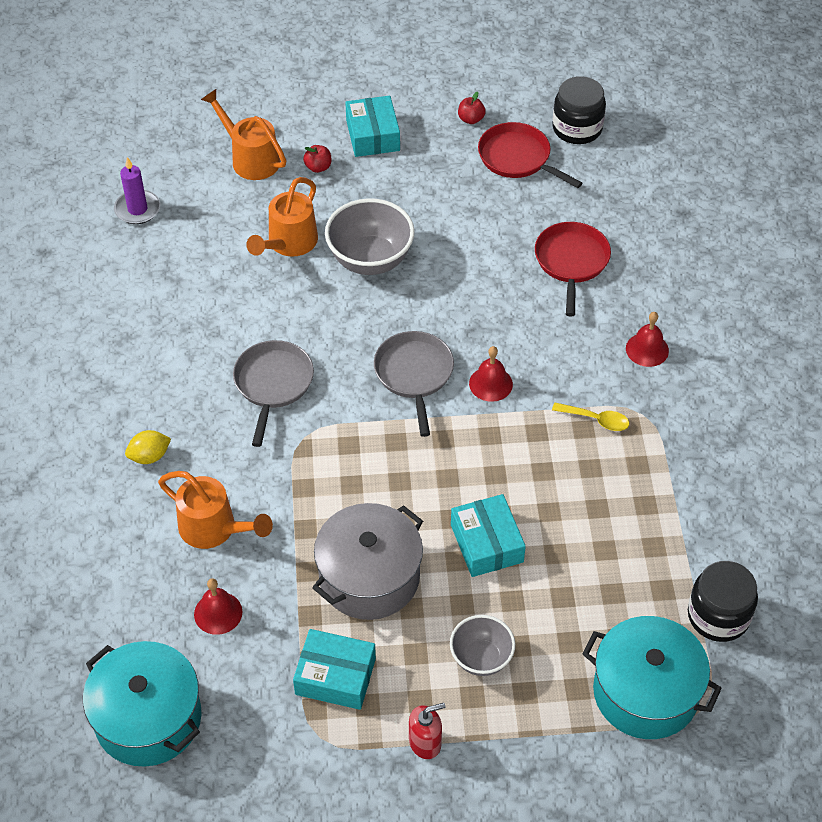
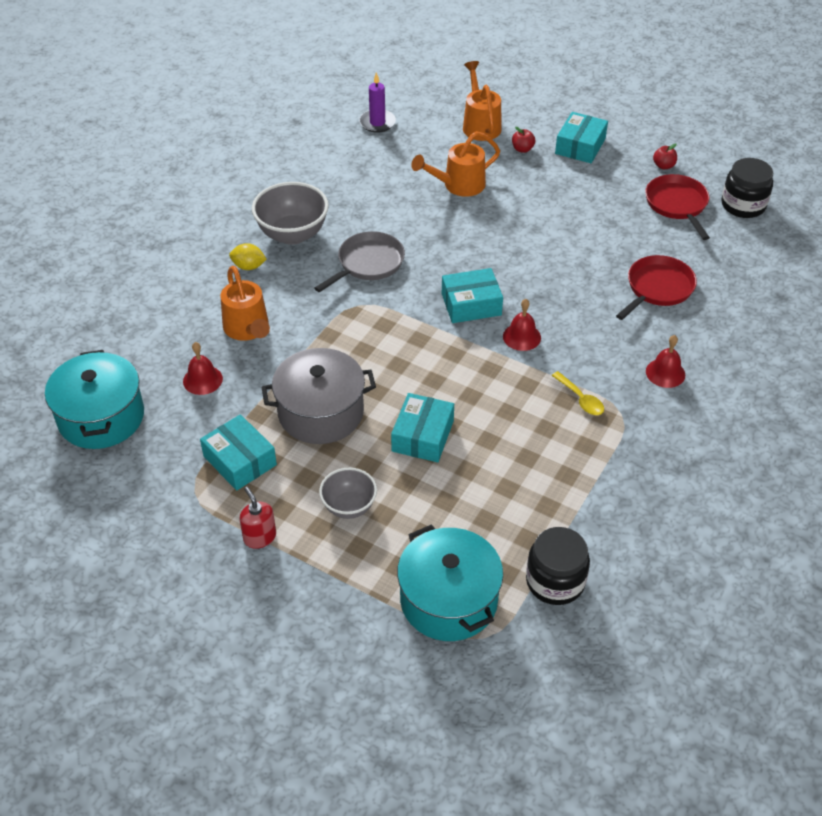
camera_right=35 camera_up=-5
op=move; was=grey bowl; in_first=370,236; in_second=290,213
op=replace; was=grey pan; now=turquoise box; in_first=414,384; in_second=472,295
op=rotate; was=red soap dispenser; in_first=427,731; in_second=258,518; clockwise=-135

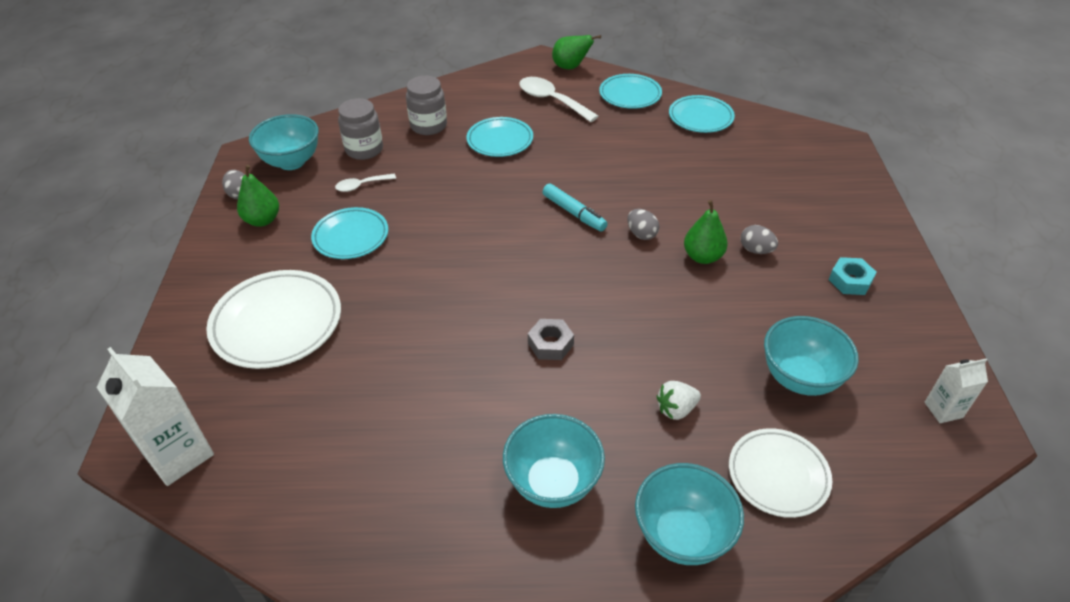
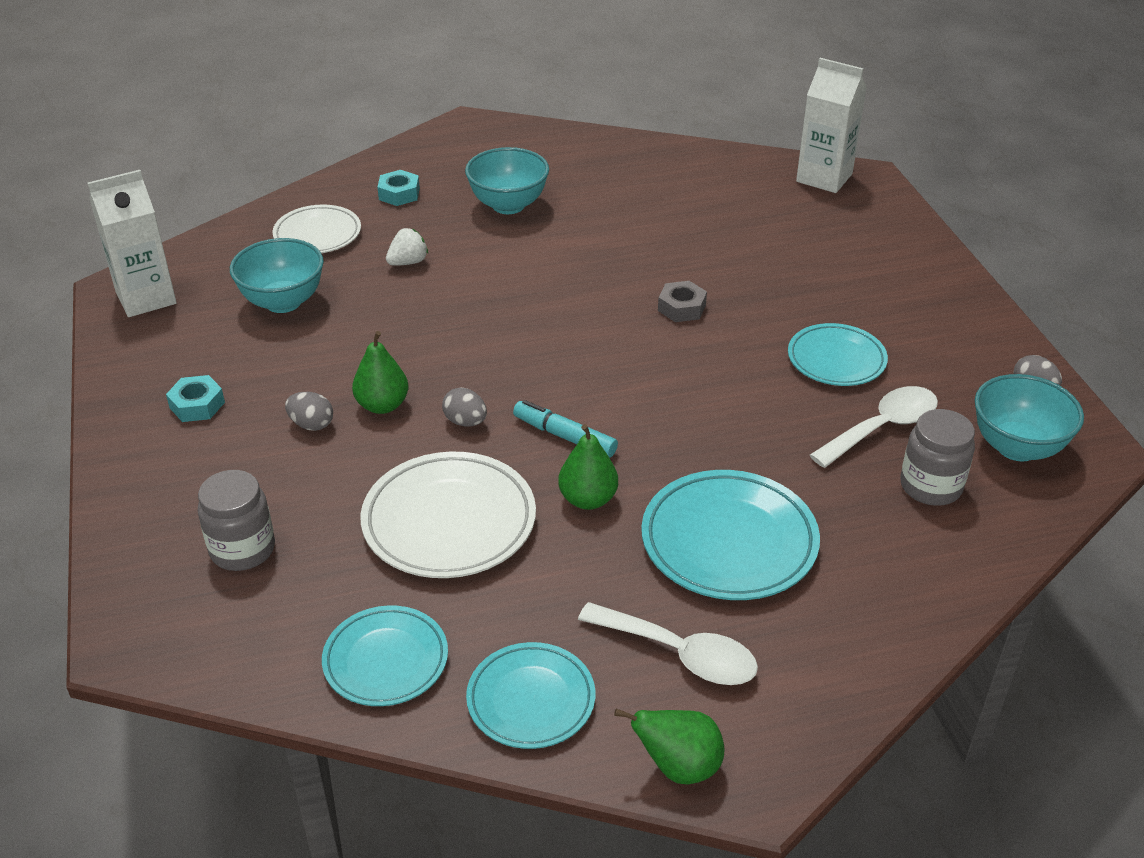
camera_right=165 camera_up=-5
op=move; was=grey jar; in_first=426,105; in_second=236,520
op=resize; was=turquoise plate; in_first=500,137; in_second=730,535; ratio=1.54
op=move; was=green pear; in_first=258,196; in_second=588,467
op=resize; was=white spoon; in_first=365,183; in_second=874,427; ratio=1.78
op=move; was=white plate; in_first=273,319; in_second=448,515
op=move; was=grey nut; in_first=551,339; in_second=682,301
op=resize; was=white carton; in_first=956,391; in_second=132,243; ratio=1.83
op=replace; was=turquoise bowl; now=turquoise nut; in_first=689,514; in_second=398,188

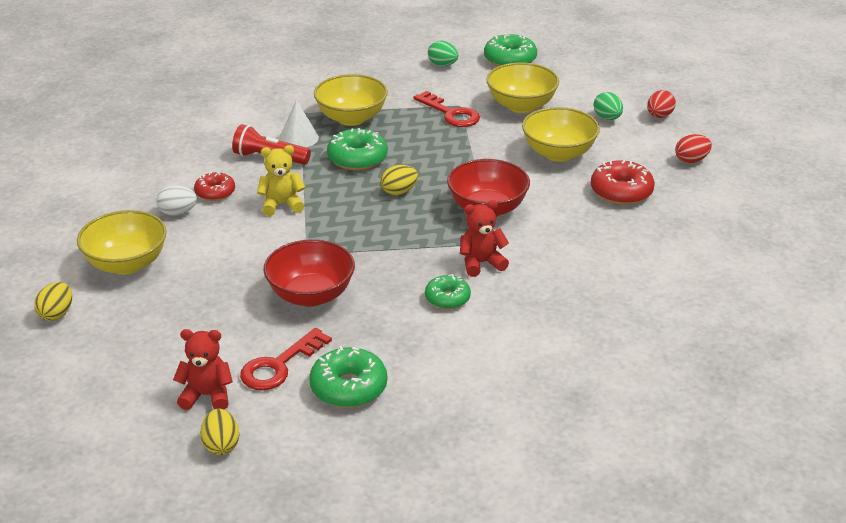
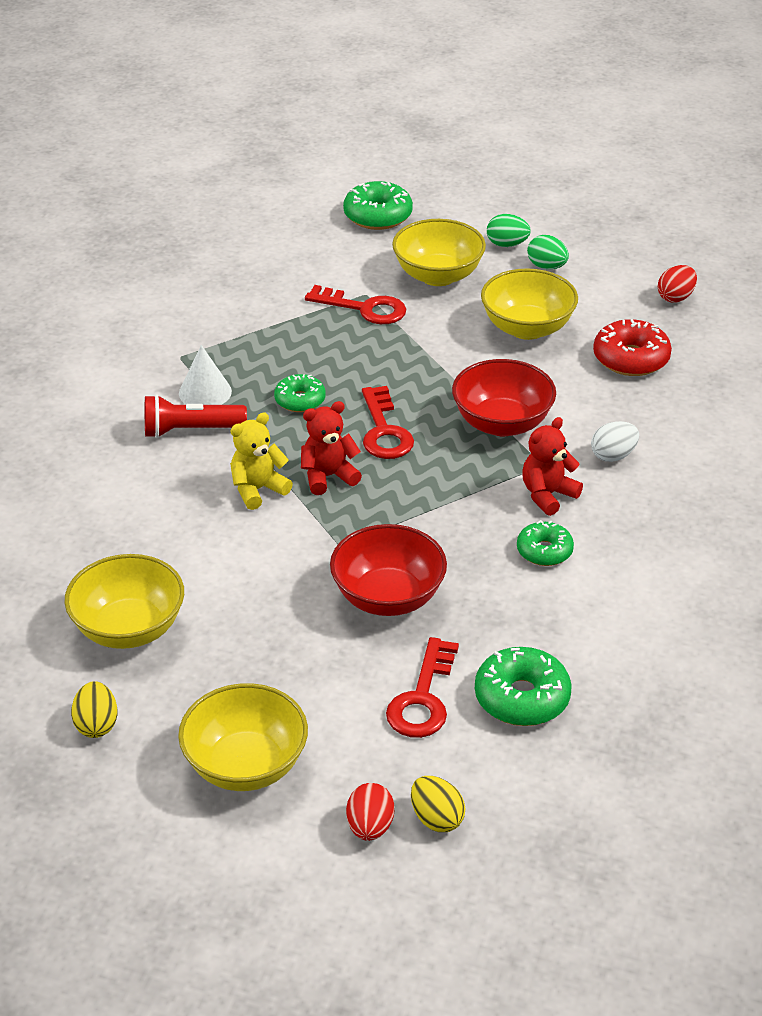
camera_right=-25 camera_up=5
op=move; was=green egg; in_first=443,53; in_second=509,230
op=move; was=yellow bowl; in_first=351,100; in_second=243,737
op=move; was=red egg; in_first=661,104; in_second=370,812
op=resize; was=green donut; in_first=357,149; in_second=300,393; ratio=0.65
op=replace; was=yellow egg; now=red key; in_first=399,180; in_second=388,422
op=delete; was=red donut; in_first=214,186
op=move; was=white egg; in_first=176,200; in_second=615,441
op=move; was=red teddy bear; in_first=203,369; in_second=331,448

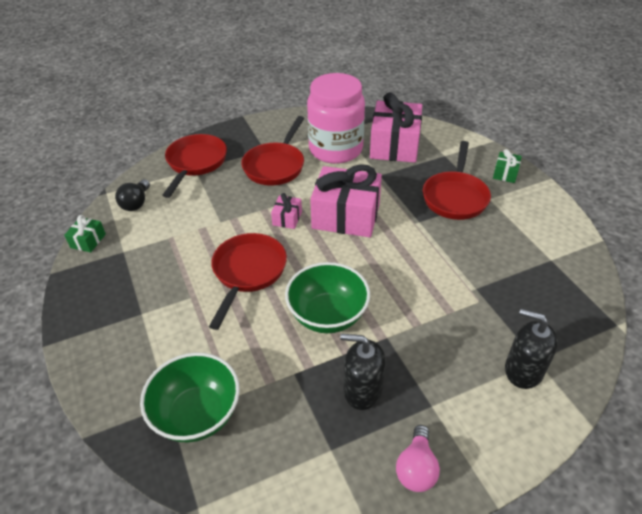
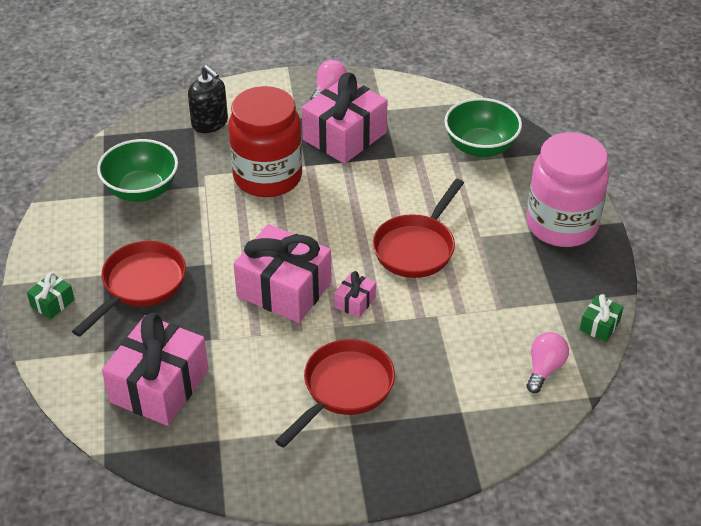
camera_right=-165 camera_up=0
op=move; was=pink jar; in_first=336,118; in_second=568,189
op=delete; was=red pan; in_first=194,166
op=recolor; was=black light bulb; now=pink light bulb; in_first=132,195; in_second=548,362
op=move; was=green bowl; in_first=327,297; in_second=137,170
op=replace; was=black soap dispenser; now=pink gift; in_first=363,371; in_second=345,118
op=insert; now=red jar; in_second=265,141

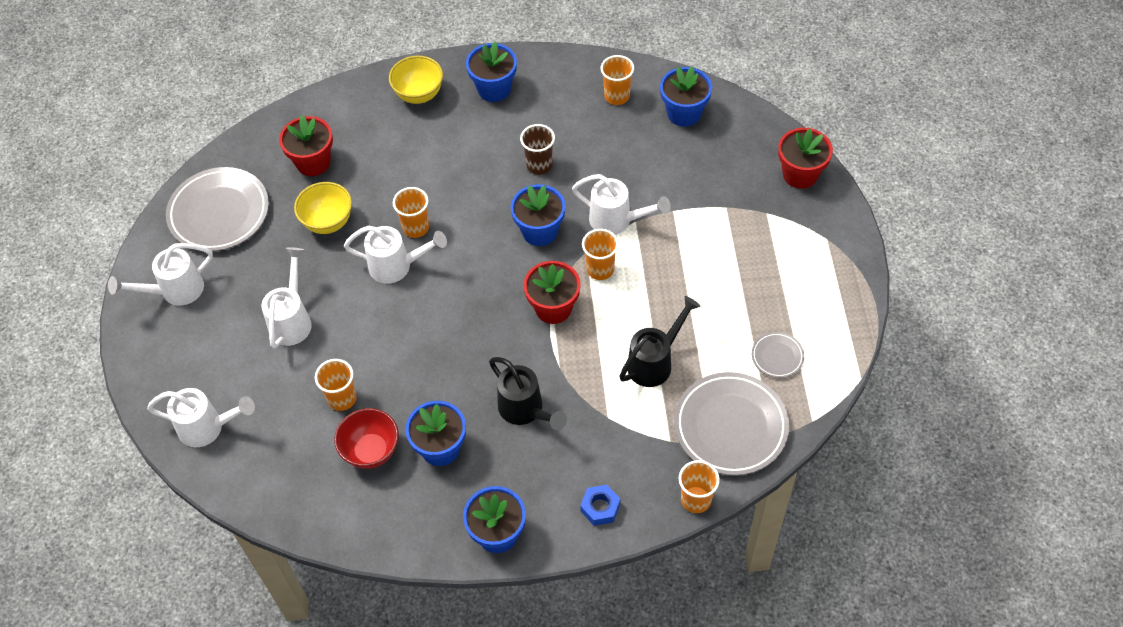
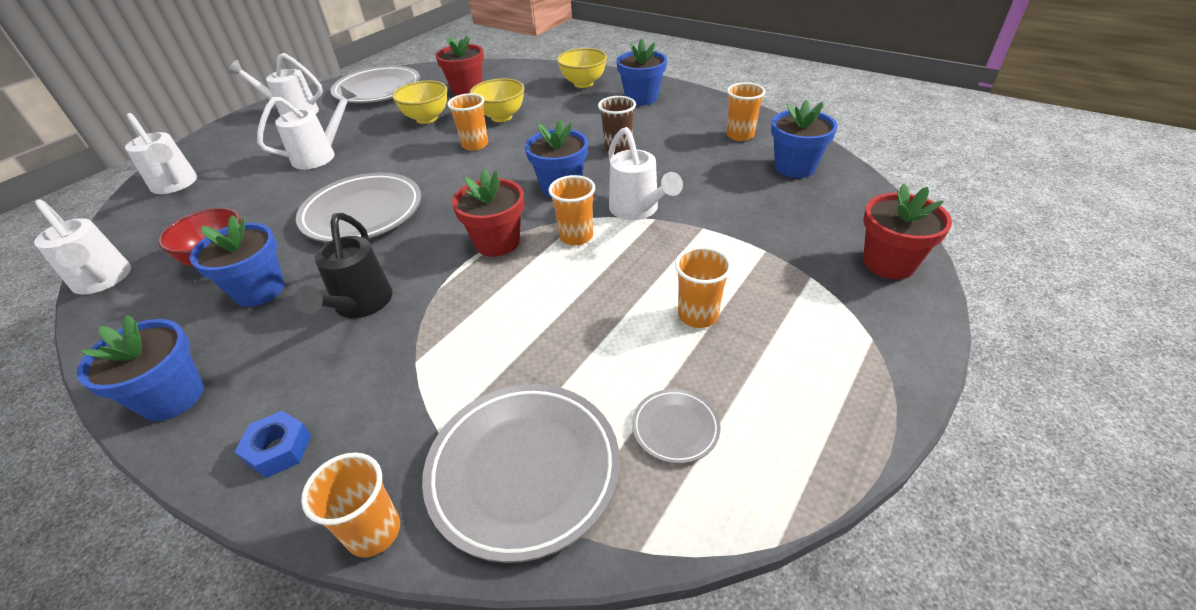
camera_right=40 camera_up=-15
op=move; was=white watering can; in_first=395,254; in_second=82,247
op=delete; was=black watering can; in_first=659,341
op=move; was=orange cup; in_first=336,385; in_second=703,287
op=insert; now=yellow bowl; in_second=497,100
op=insert; now=grey plate; in_second=358,207

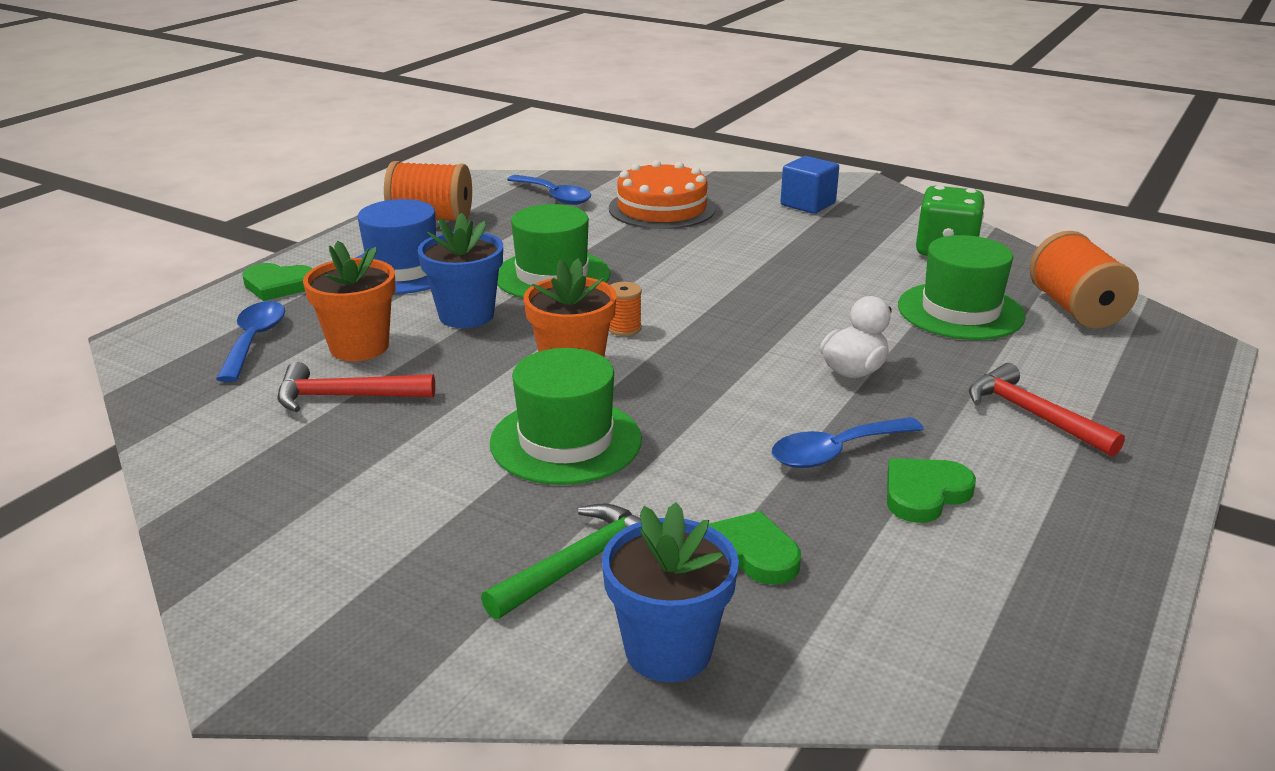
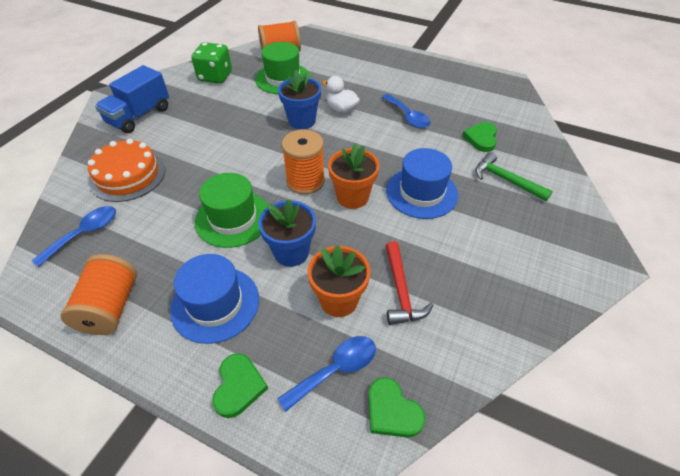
camera_right=-95 camera_up=20
op=replace; was=blue cube; now=blue truck; in_first=809,185; in_second=132,99
op=resize; was=orange spool; in_first=625,309; in_second=303,162; ratio=2.04
op=rotate; was=blue spoon; in_first=250,341; in_second=326,374; clockwise=150
op=recolor; was=green hat; now=blue hat; in_first=566,416; in_second=422,183
op=delete; was=red hammer; in_first=1047,410
op=move; was=green heart; in_first=931,490; in_second=397,407
op=move; was=blue flower pot; in_first=670,592; in_second=299,99

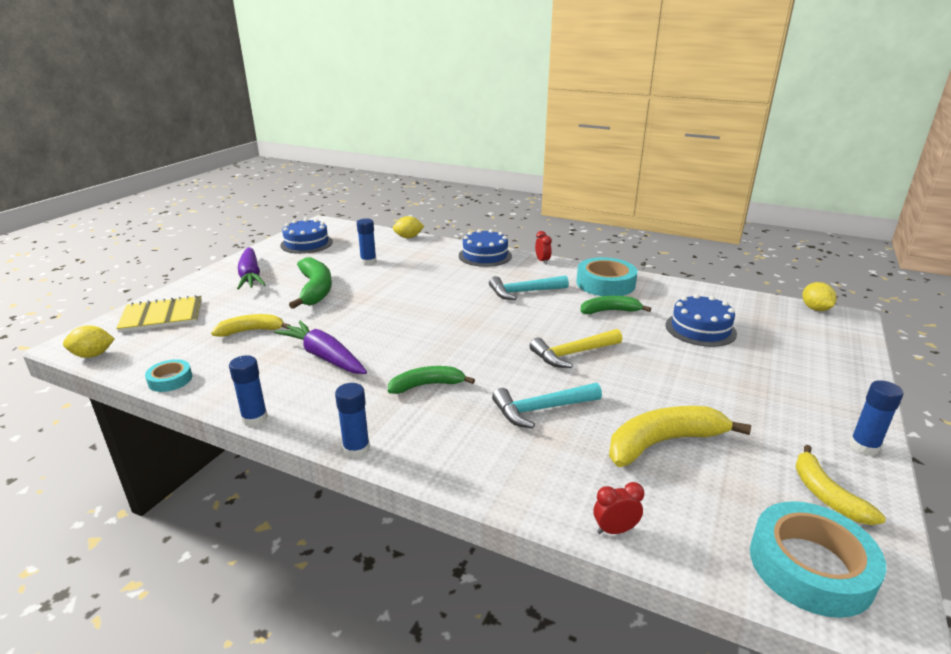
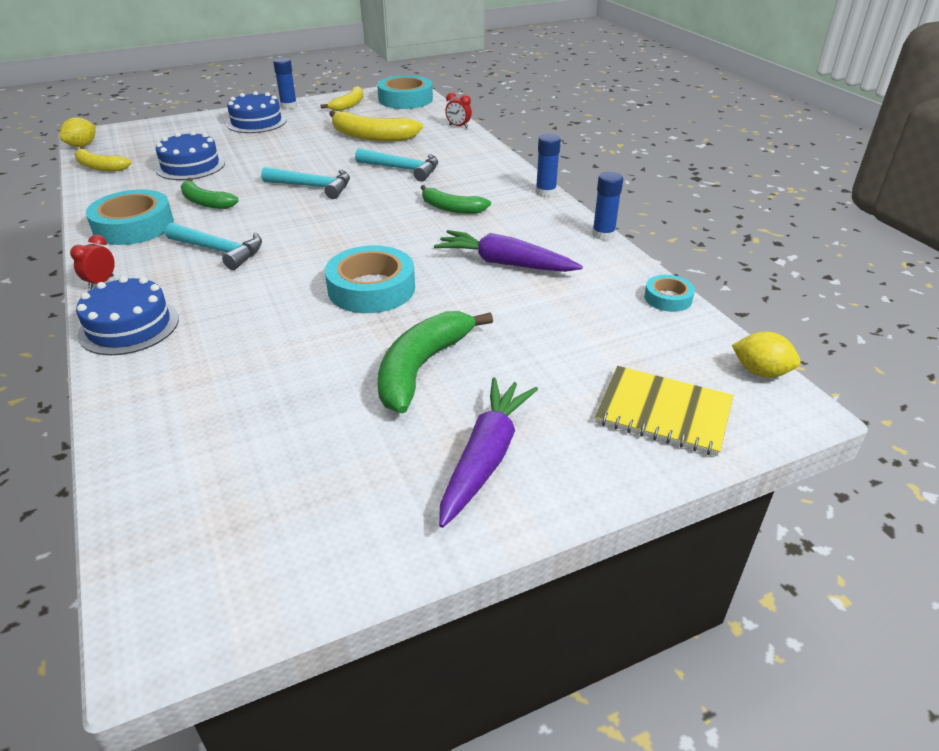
camera_right=-140 camera_up=10
op=delete; was=yellow lemon; in_first=408,227
op=move; was=blue cake; in_first=306,236; in_second=256,112
op=delete; was=blue glue stick; in_first=367,241
op=move; was=yellow banana; in_first=251,325; in_second=102,159
op=rotate; was=purple carrot; in_first=320,347; in_second=508,251; clockwise=120
op=recolor; was=yellow hammer; now=turquoise hammer; in_first=576,348; in_second=305,183
op=insert; now=turquoise tape; in_second=370,279

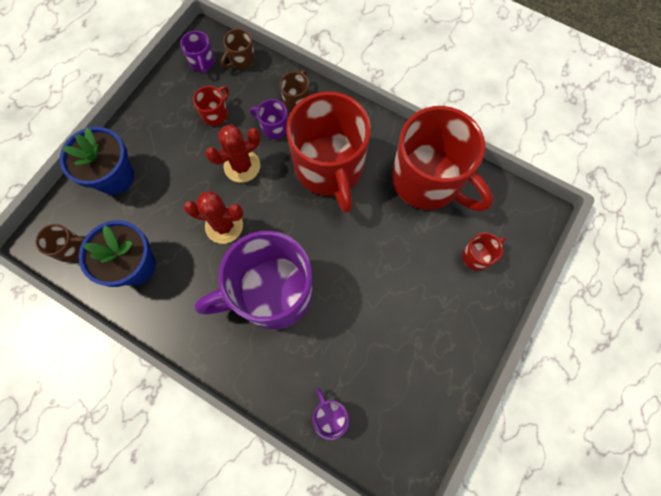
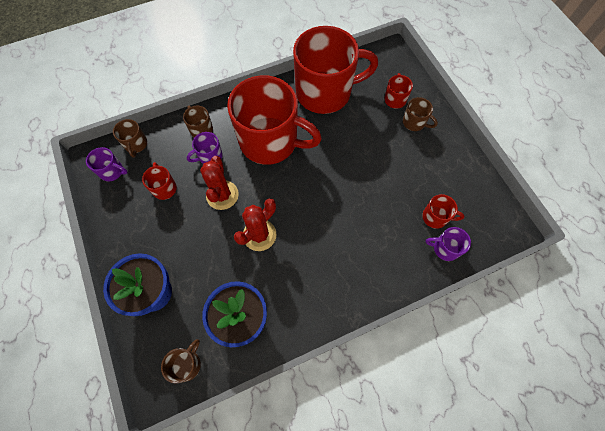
camera_right=-55 camera_up=-5
op=delete; was=purple mug; in_first=253,280
op=insert; now=brown mug; in_second=420,114
op=insert; now=red mug; in_second=443,211

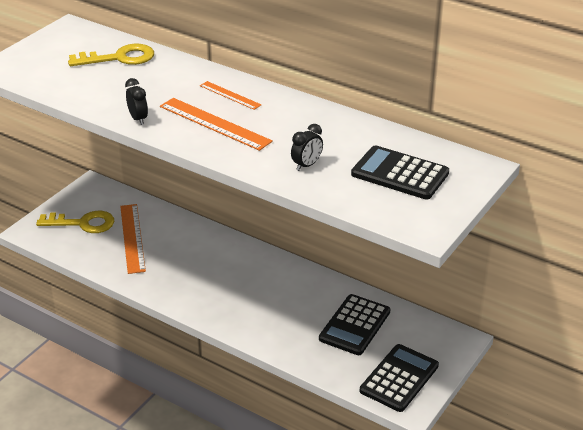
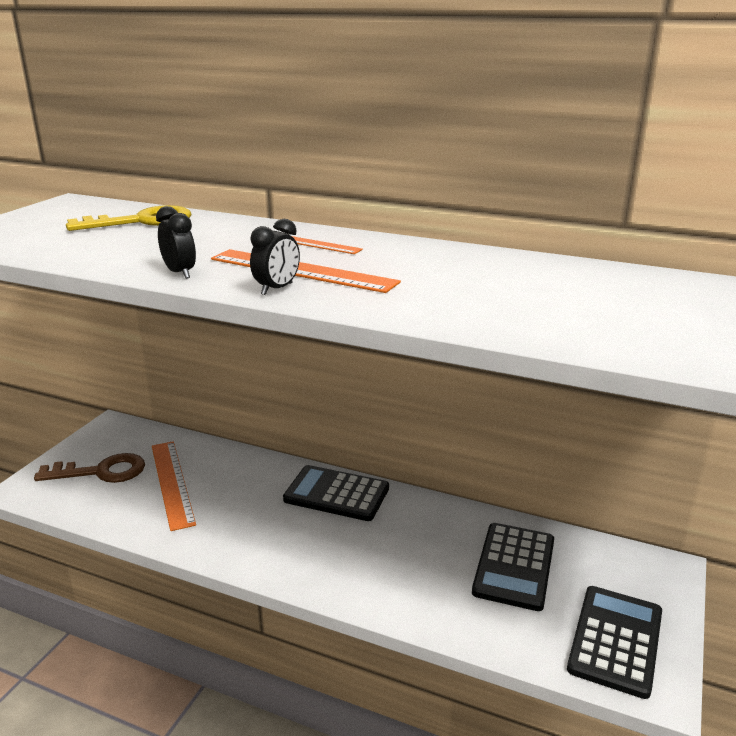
camera_right=-10 camera_up=-10
op=move; was=black clock; in_first=307,147; in_second=275,257
op=move; was=black calculator; in_first=400,172; in_second=336,493
op=recolor; was=yellow key; now=brown key; in_first=75,222; in_second=89,468

